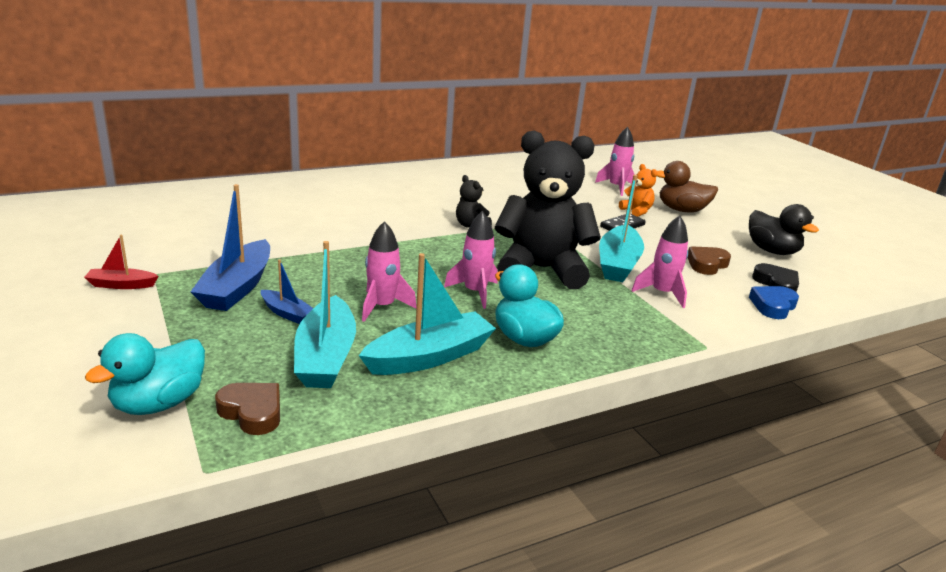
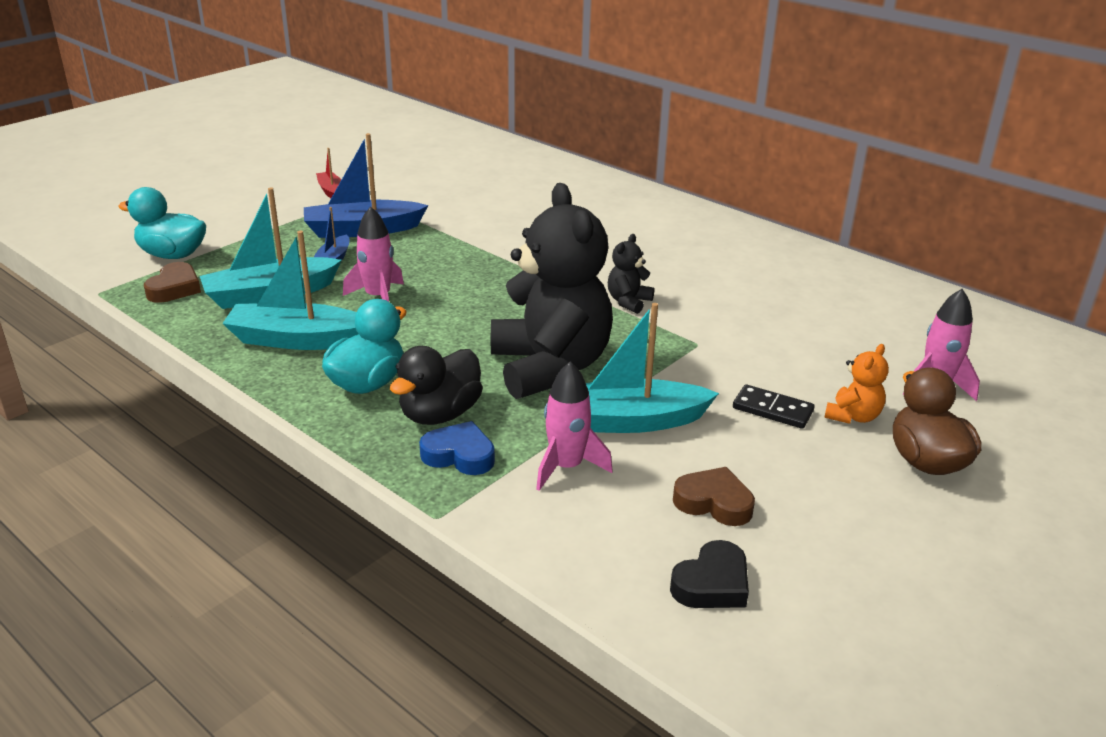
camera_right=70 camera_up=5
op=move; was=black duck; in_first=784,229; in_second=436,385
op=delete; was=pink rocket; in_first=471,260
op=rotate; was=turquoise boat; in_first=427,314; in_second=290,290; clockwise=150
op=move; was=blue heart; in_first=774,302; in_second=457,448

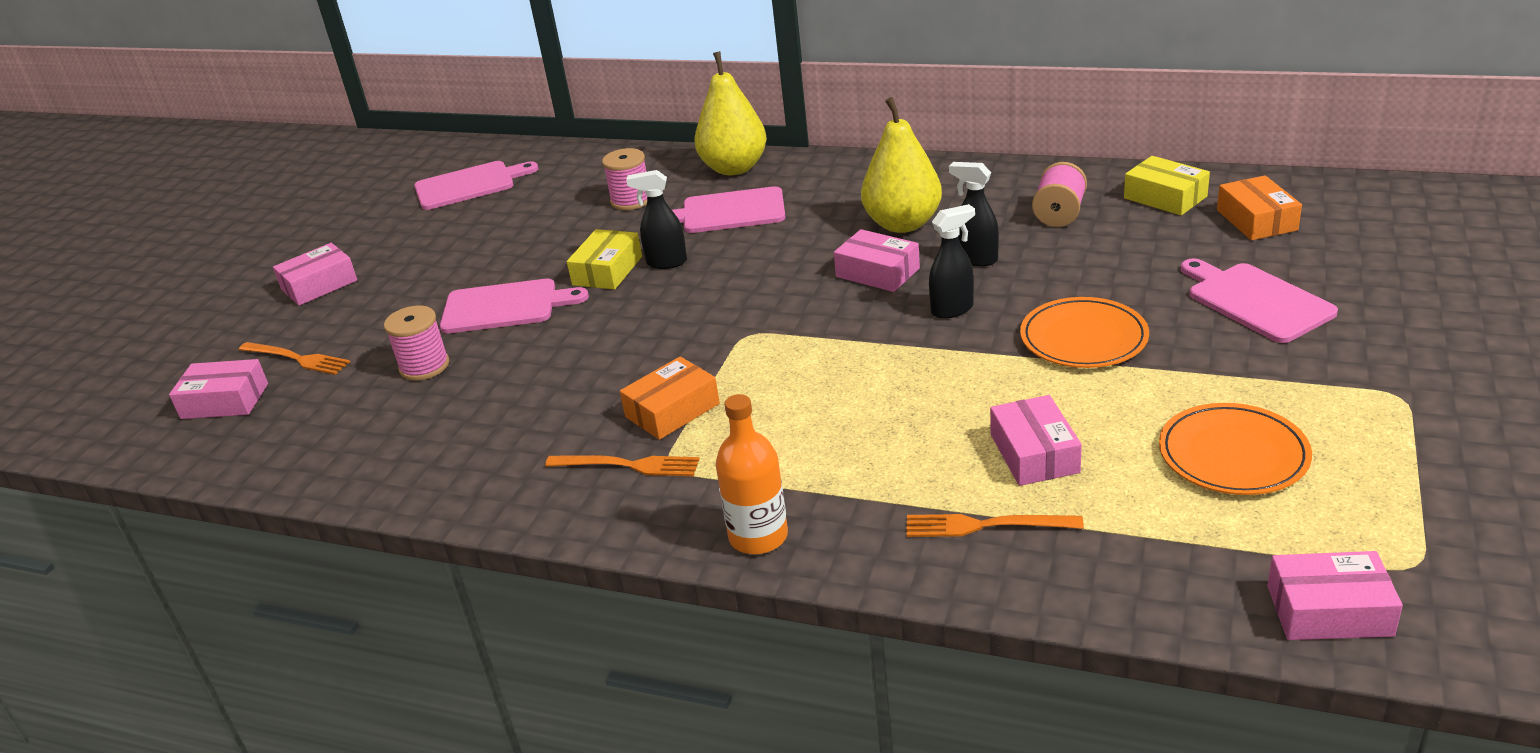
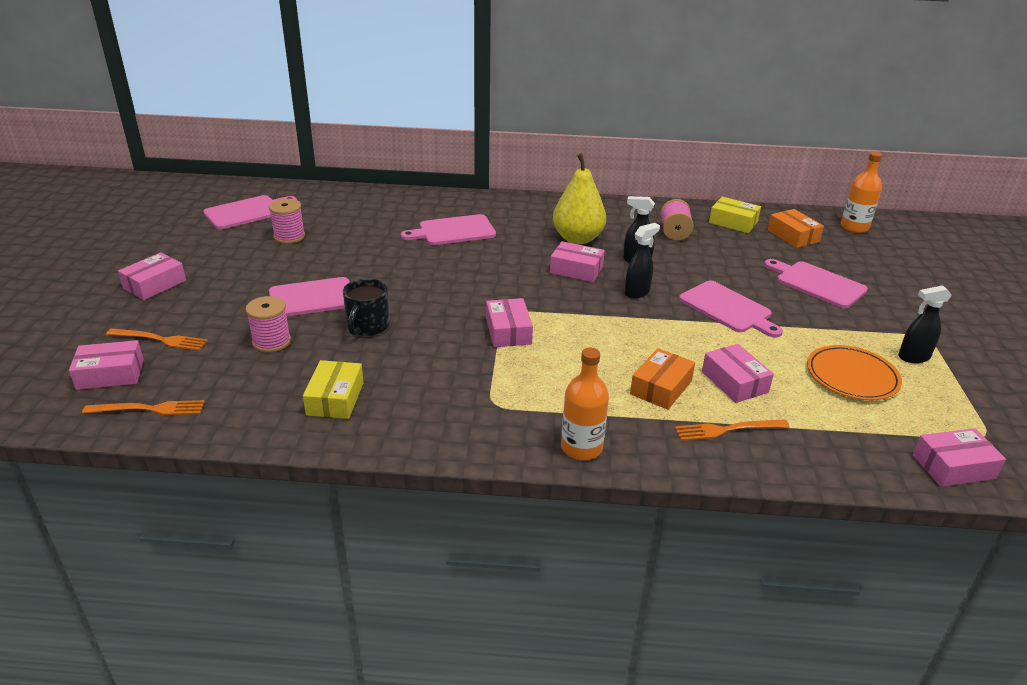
camera_right=-20 camera_up=0
op=delete; was=yellow pear; in_first=730,113
op=move; was=pink spool; in_first=624,179; in_second=287,221
op=move; was=black spray bottle; in_first=656,219; in_second=925,324
op=move; was=yellow box; in_first=604,259; in_second=333,389
op=replace; was=orange plate; now=pink cutting board; in_first=1084,332; in_second=731,309
op=move; was=orange box; in_first=670,398; in_second=662,379
op=move; was=orange fork; in_first=622,465; in_second=143,407
op=insert; now=orange bottle; in_second=861,192
op=insert; now=black mug; in_second=366,307
op=insert; now=pink box; in_second=509,322

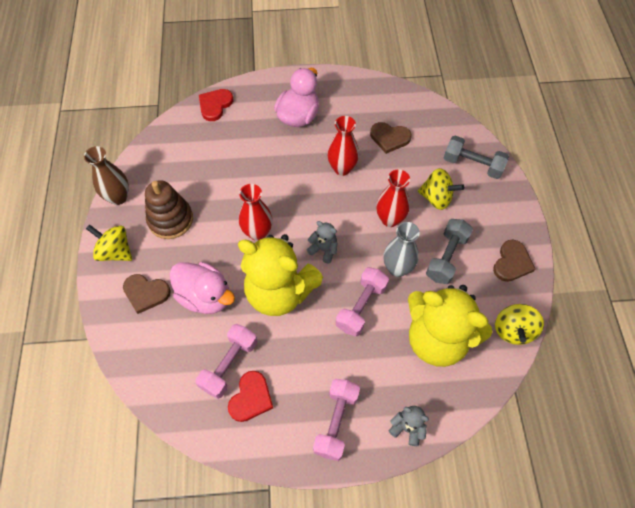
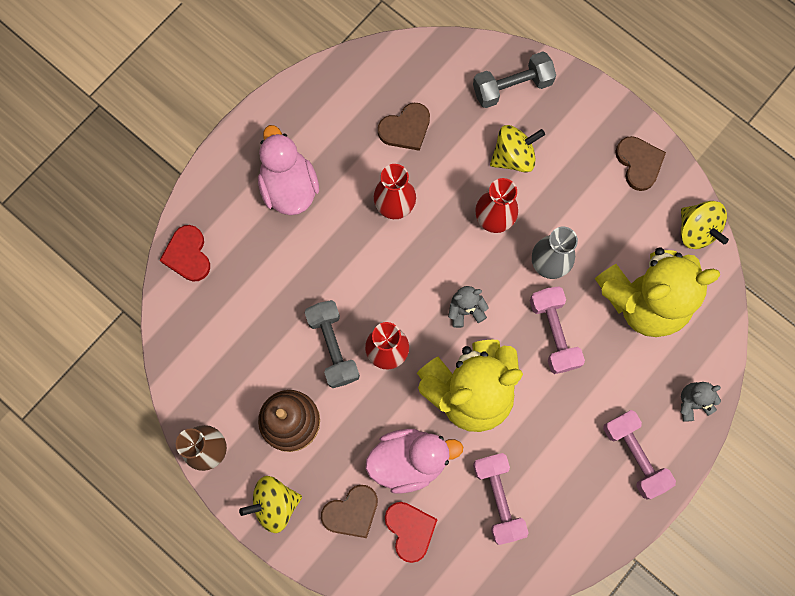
camera_right=-45 camera_up=15
op=move; was=grey dumbbell; in_first=449,251; in_second=332,344
op=move; was=red heart; in_first=250,396; in_second=411,532

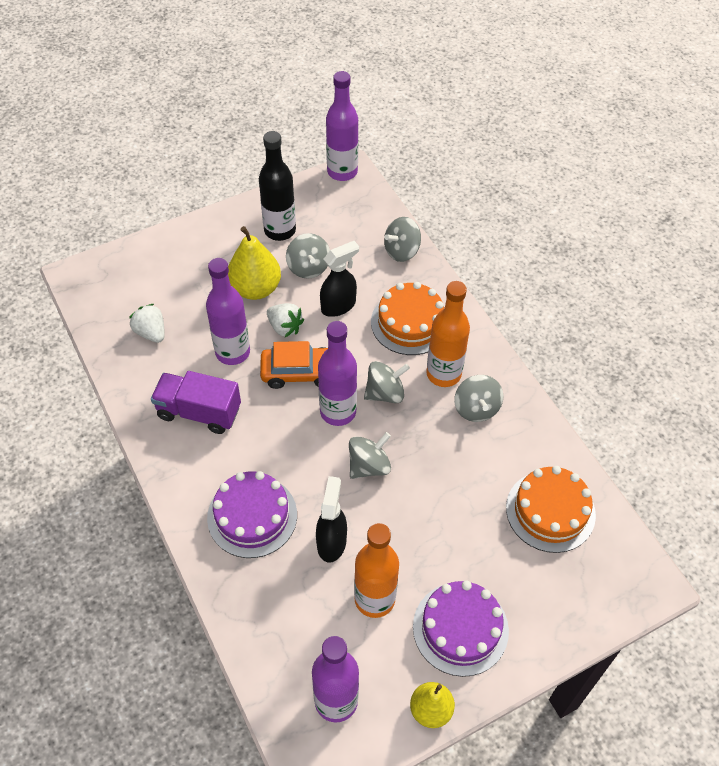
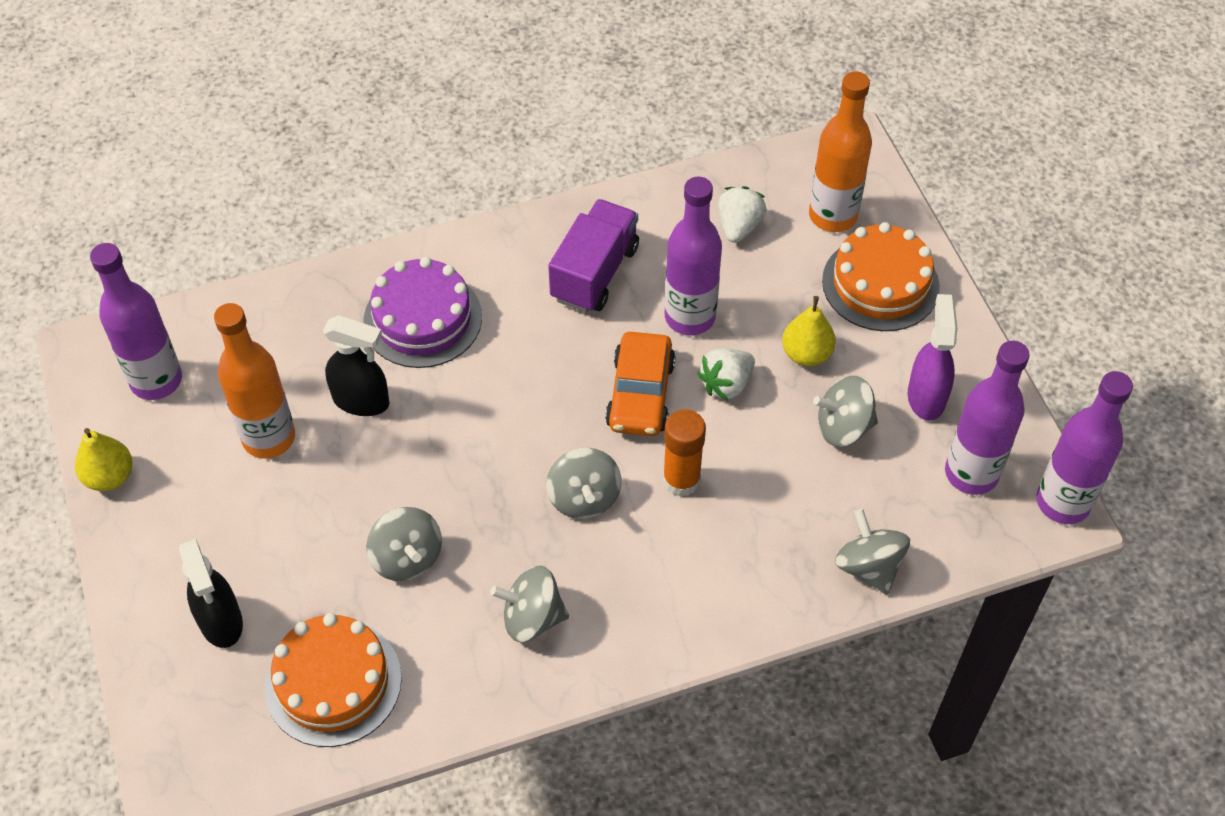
camera_right=100 camera_up=0
op=replace; was=black bottle; now=purple spray bottle; in_first=277,186; in_second=933,357
op=resize; was=yellow pear; in_first=254,263; in_second=809,331; ratio=0.64
op=move; was=black spray bottle; in_first=339,279; in_second=211,593
op=move; was=orange bottle; in_first=448,334; in_second=840,151
op=move; was=orange cake; in_first=407,318; in_second=881,276
op=rotate; was=white strawberry; in_first=147,323; in_second=742,214; clockwise=-45
op=move; was=purple bottle; in_first=337,373; in_second=987,418
op=move; was=grey spinning top; in_first=370,455; in_second=404,544
op=delete; was=purple cake; in_first=461,629
op=insert; now=orange glue stick; in_second=684,453

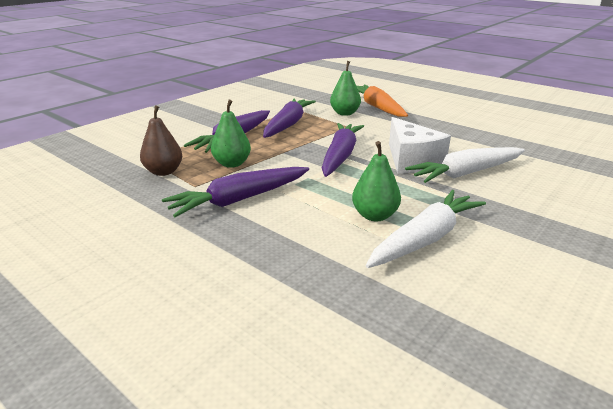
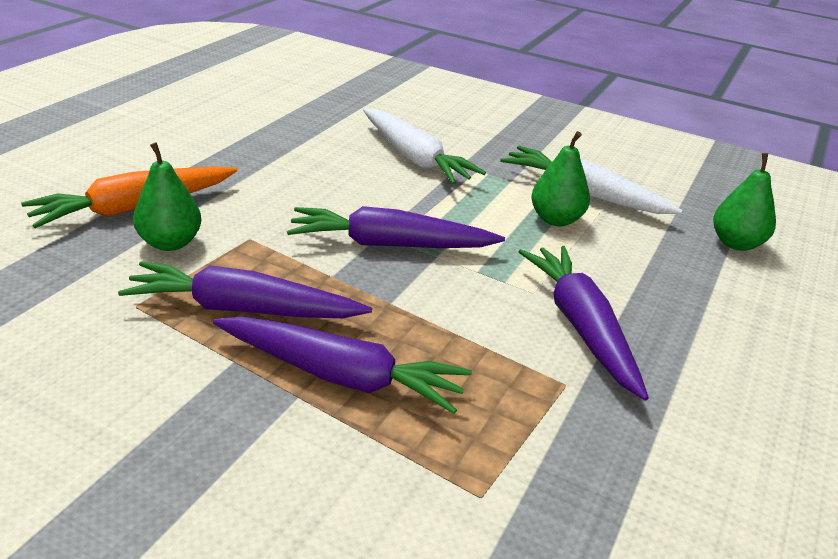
camera_right=-105 camera_up=5
op=move; was=green pear; in_first=231,134; in_second=744,202
op=delete; was=brown pear; in_first=161,140
op=delete; was=white cheese; in_first=420,145
op=rotate; was=purple carrot; in_first=235,192; in_second=584,323; clockwise=-150

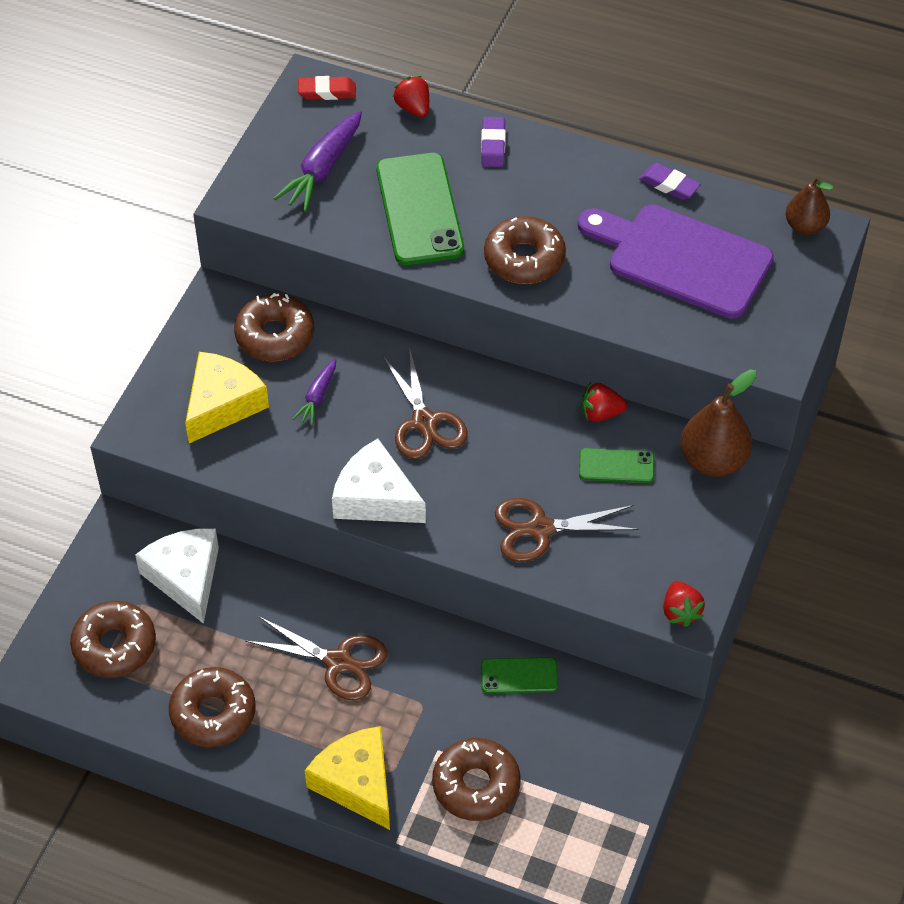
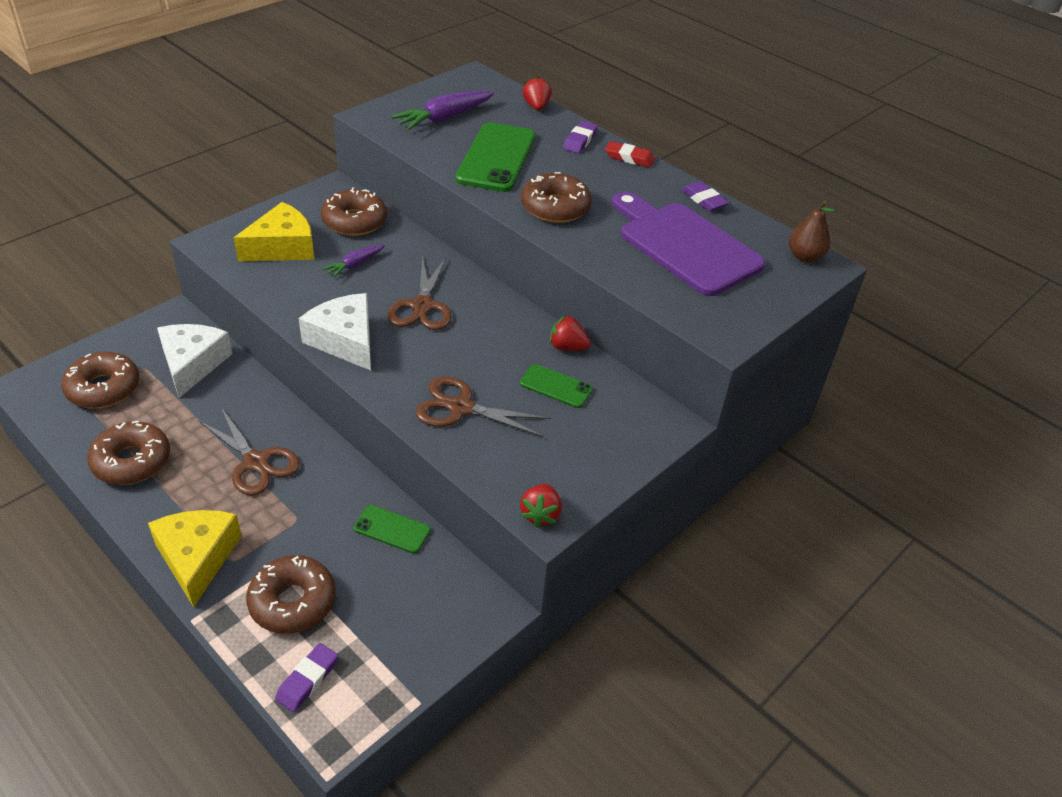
camera_right=20 camera_up=-10
op=move; was=red eraser; in_first=327,88; in_second=630,154
op=delete; was=brown pear; in_first=718,423
op=insert; now=purple eraser; in_second=306,677

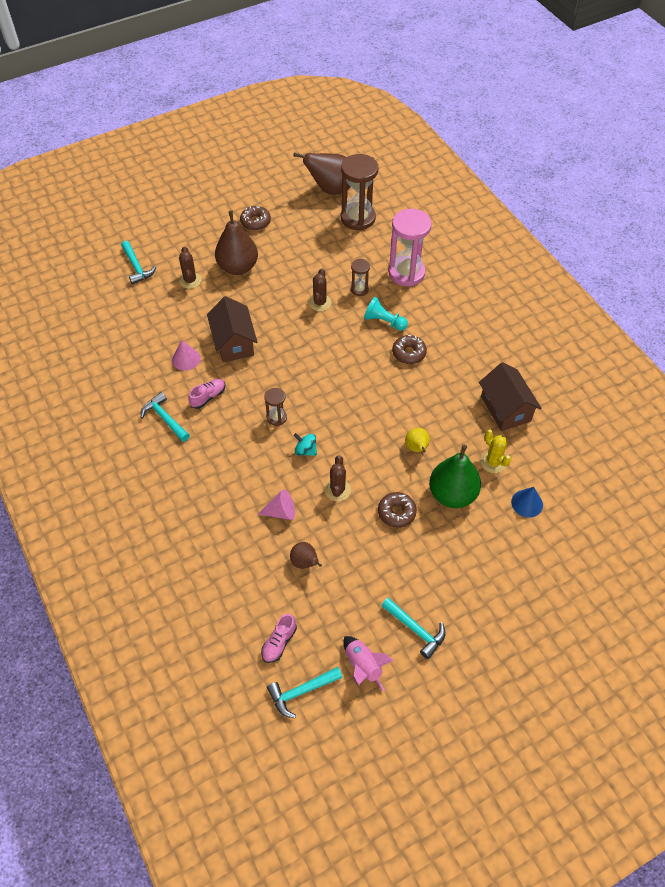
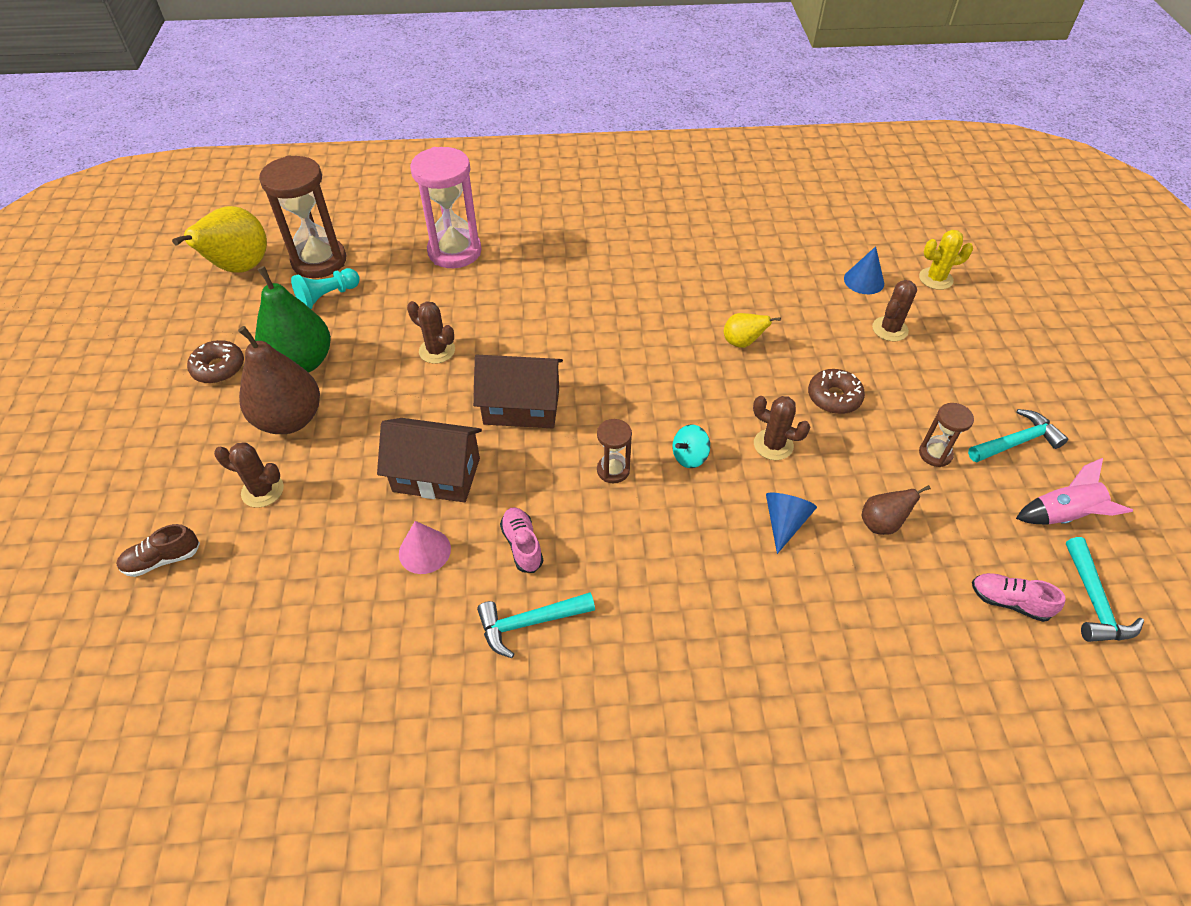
camera_right=-65 camera_up=-5
op=recolor; was=brown pear; now=yellow pear; in_first=322,174; in_second=219,239
op=replace; was=turquoise hammer; now=brown shoe; in_first=138,263; in_second=158,550
op=move; was=brown hourglass; in_first=360,277; in_second=946,435
op=move; was=turquoise pawn; in_first=386,314; in_second=325,288
op=delete; was=brown donut; in_first=409,349
op=move; was=brown house; in_first=510,396; in_second=518,391
op=move; was=yellow cactus; in_first=496,451; in_second=946,260
op=move; was=green pear; in_first=455,476; in_second=293,319
op=recolor; was=pink cone; now=blue cone; in_first=276,504; in_second=791,523
op=rotate; was=pink shoe; in_first=279,638; in_second=1019,597; clockwise=150
op=insert; now=brown cactus; in_second=894,310

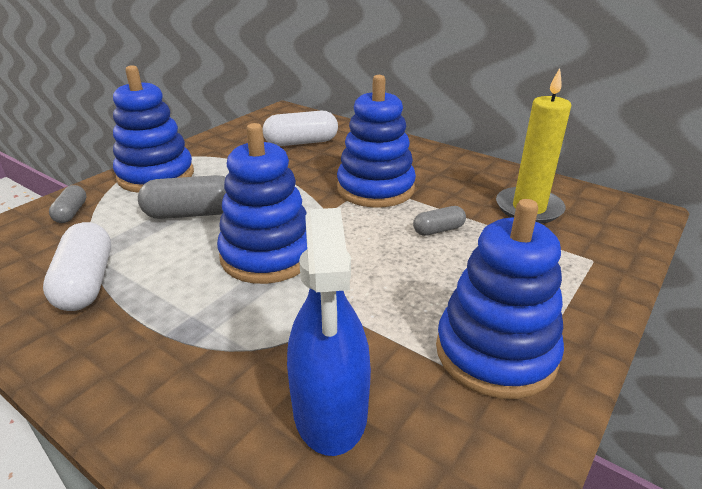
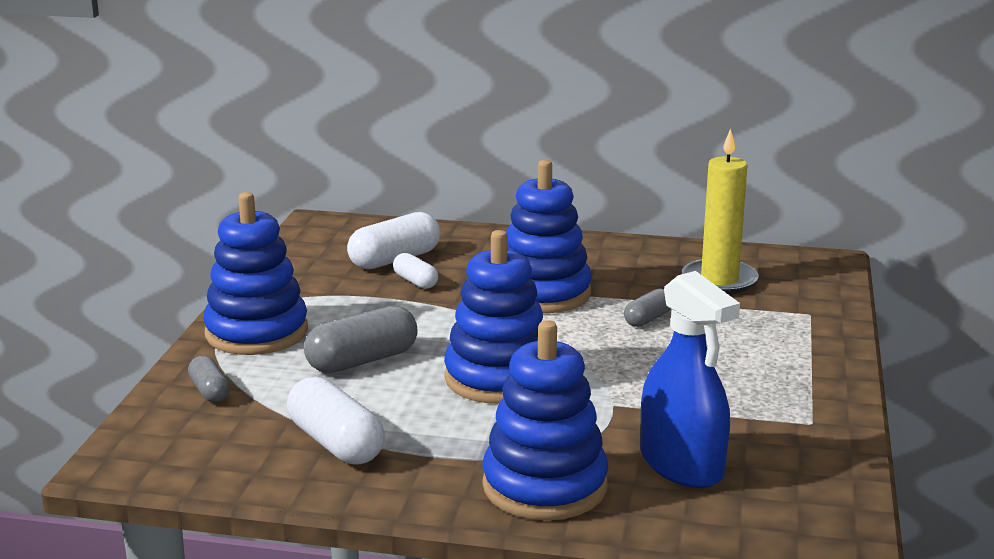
camera_right=-25 camera_up=-10
op=move; was=blue stacking toy; in_first=500,299; in_second=545,420
op=insert; now=white capsule; in_second=415,271

